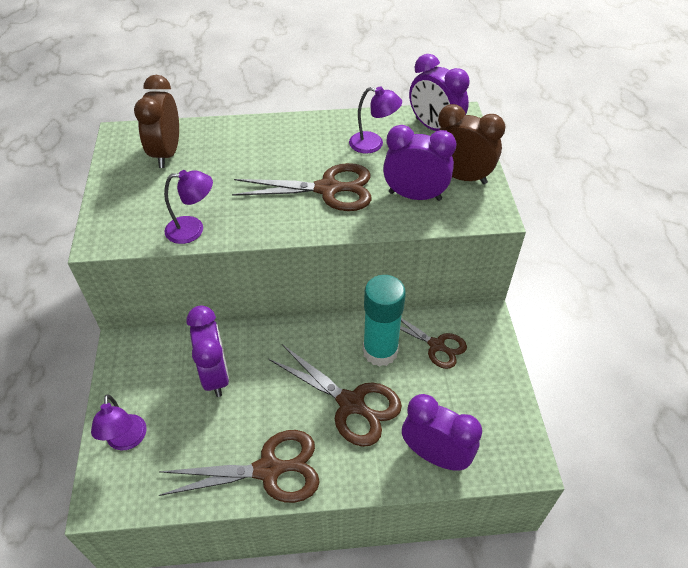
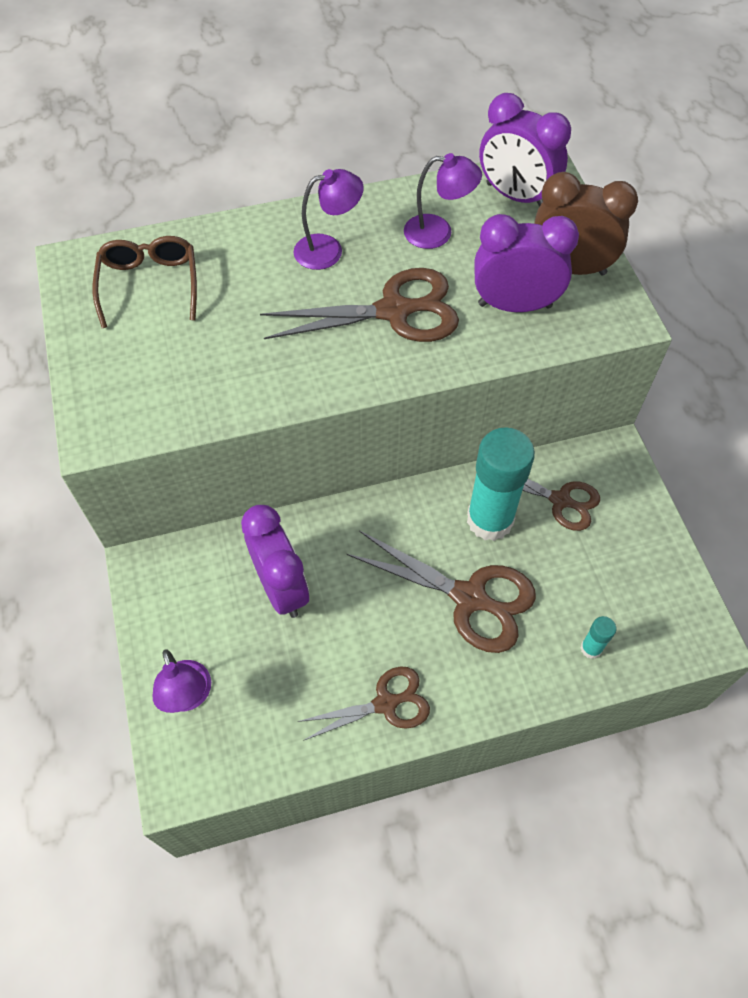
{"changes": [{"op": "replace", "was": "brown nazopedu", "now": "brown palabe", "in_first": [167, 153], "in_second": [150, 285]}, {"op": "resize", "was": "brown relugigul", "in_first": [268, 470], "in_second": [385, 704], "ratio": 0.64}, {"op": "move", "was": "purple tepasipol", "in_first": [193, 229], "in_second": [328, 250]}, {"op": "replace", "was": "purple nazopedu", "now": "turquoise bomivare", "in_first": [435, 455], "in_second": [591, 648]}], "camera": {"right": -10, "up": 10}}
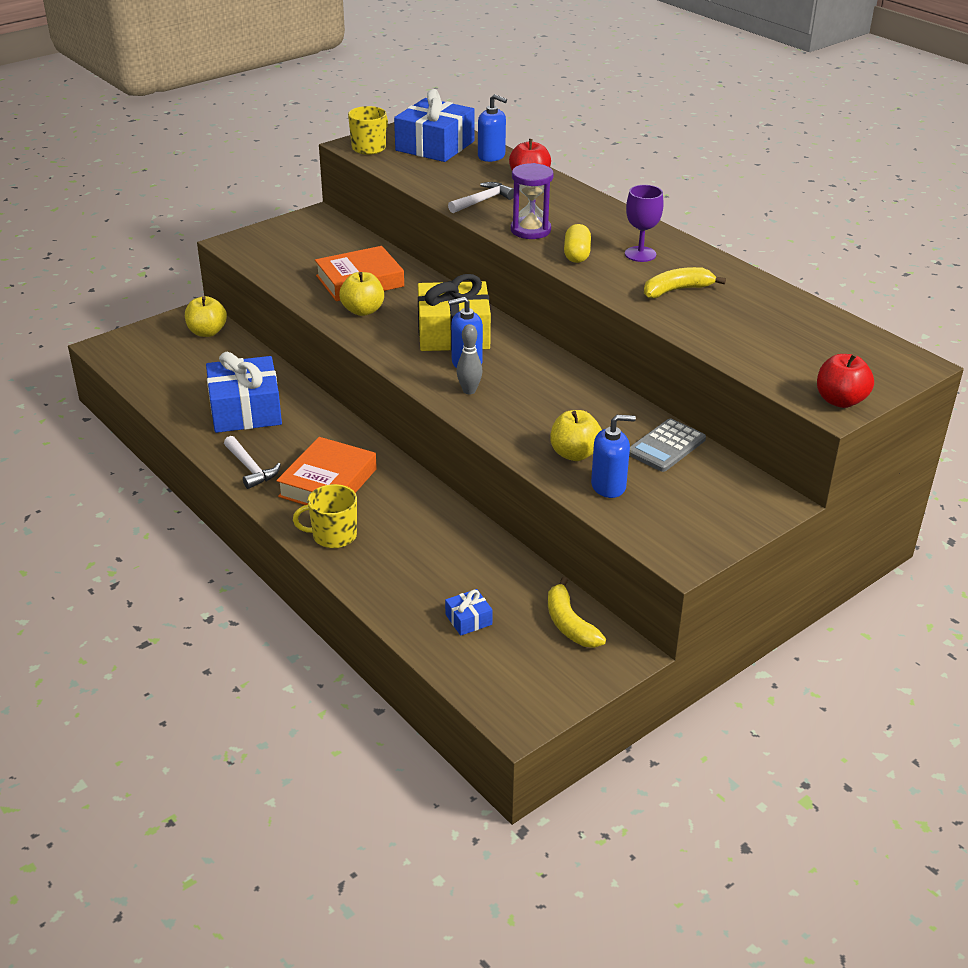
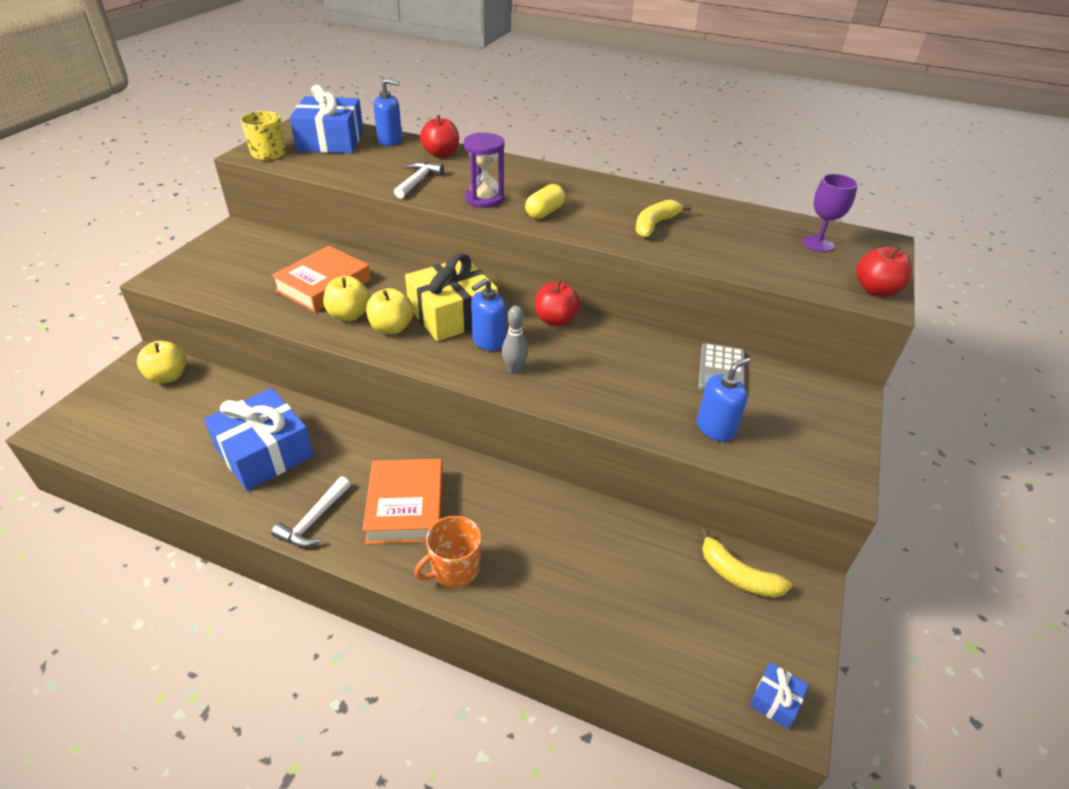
{"changes": [{"op": "rotate", "was": "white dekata", "in_first": [250, 468], "in_second": [314, 520], "clockwise": 90}, {"op": "recolor", "was": "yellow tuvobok", "now": "orange tuvobok", "in_first": [333, 535], "in_second": [454, 568]}, {"op": "move", "was": "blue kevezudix", "in_first": [468, 619], "in_second": [775, 700]}, {"op": "move", "was": "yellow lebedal", "in_first": [574, 454], "in_second": [391, 328]}, {"op": "rotate", "was": "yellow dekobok", "in_first": [576, 255], "in_second": [544, 212], "clockwise": 60}, {"op": "move", "was": "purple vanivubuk", "in_first": [640, 254], "in_second": [817, 244]}, {"op": "insert", "now": "red lebedal", "in_second": [555, 320]}], "camera": {"right": -30, "up": 5}}
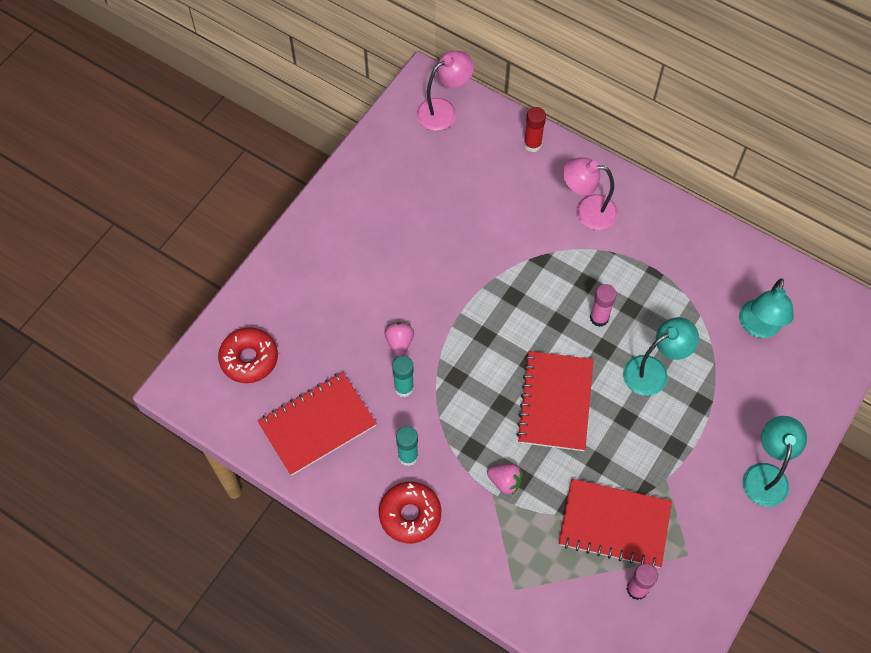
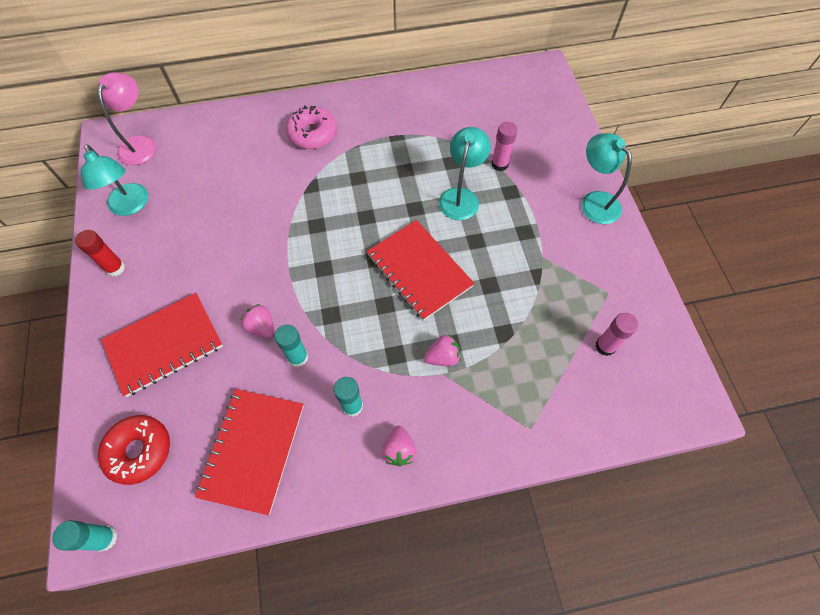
{"changes": [{"op": "replace", "was": "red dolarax", "now": "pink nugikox", "in_first": [410, 515], "in_second": [399, 450]}, {"op": "move", "was": "red bomivare", "in_first": [532, 144], "in_second": [115, 268]}, {"op": "move", "was": "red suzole", "in_first": [614, 524], "in_second": [164, 344]}, {"op": "replace", "was": "pink tepasipol", "now": "pink dolarax", "in_first": [587, 211], "in_second": [313, 134]}, {"op": "move", "was": "pink bomivare", "in_first": [599, 318], "in_second": [499, 164]}, {"op": "move", "was": "turquoise tepasipol", "in_first": [758, 327], "in_second": [130, 206]}, {"op": "insert", "now": "turquoise bomivare", "in_second": [105, 538]}], "camera": {"right": -45, "up": 0}}
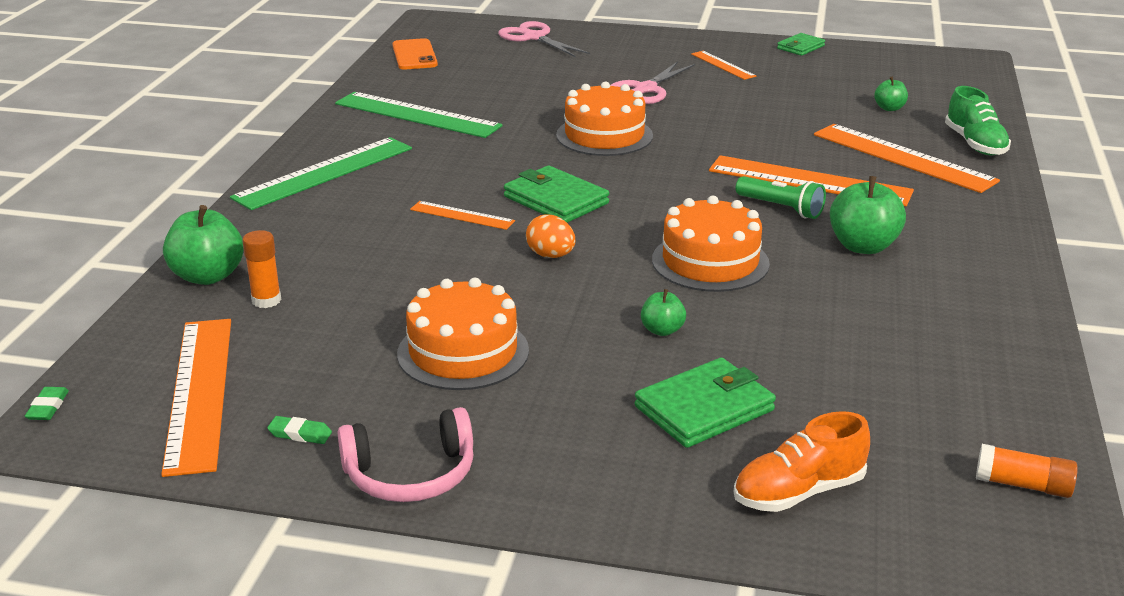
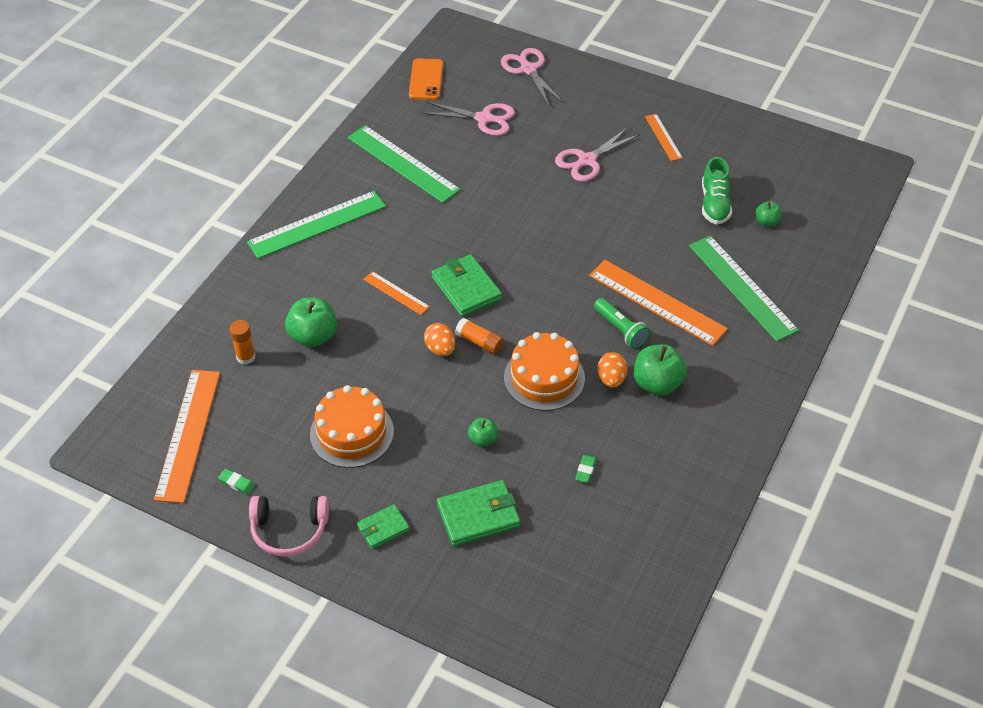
{"changes": [{"op": "move", "was": "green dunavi", "in_first": [48, 407], "in_second": [585, 470]}, {"op": "move", "was": "green lebedal", "in_first": [208, 276], "in_second": [313, 336]}, {"op": "delete", "was": "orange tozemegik", "in_first": [604, 135]}, {"op": "delete", "was": "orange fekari", "in_first": [798, 492]}, {"op": "move", "was": "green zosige", "in_first": [800, 47], "in_second": [383, 528]}, {"op": "recolor", "was": "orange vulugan", "now": "green vulugan", "in_first": [903, 157], "in_second": [742, 287]}, {"op": "move", "was": "green fekari", "in_first": [975, 144], "in_second": [714, 204]}, {"op": "move", "was": "orange bomivare", "in_first": [1023, 485], "in_second": [479, 342]}, {"op": "insert", "now": "pink relugigul", "in_second": [484, 119]}, {"op": "insert", "now": "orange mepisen", "in_second": [611, 379]}], "camera": {"right": 15, "up": 20}}
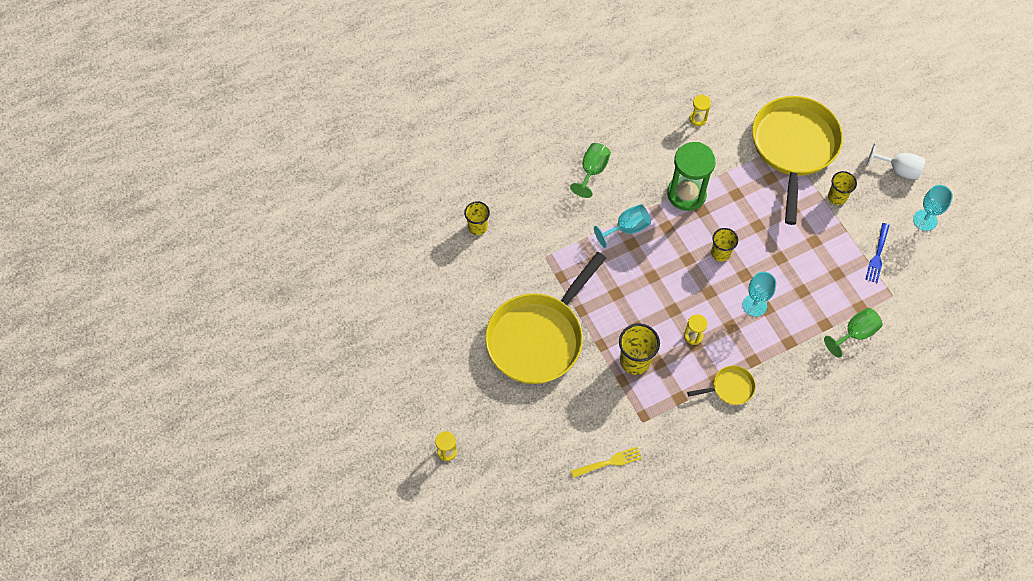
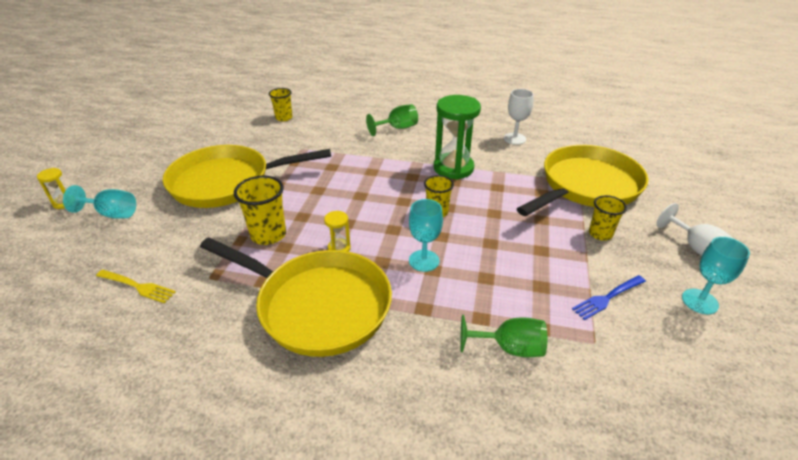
{"changes": [{"op": "move", "was": "turquoise vanivubuk", "in_first": [627, 228], "in_second": [112, 214]}, {"op": "resize", "was": "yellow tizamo", "in_first": [730, 388], "in_second": [317, 305], "ratio": 2.36}, {"op": "replace", "was": "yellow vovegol", "now": "white vanivubuk", "in_first": [698, 119], "in_second": [514, 139]}], "camera": {"right": 40, "up": -25}}
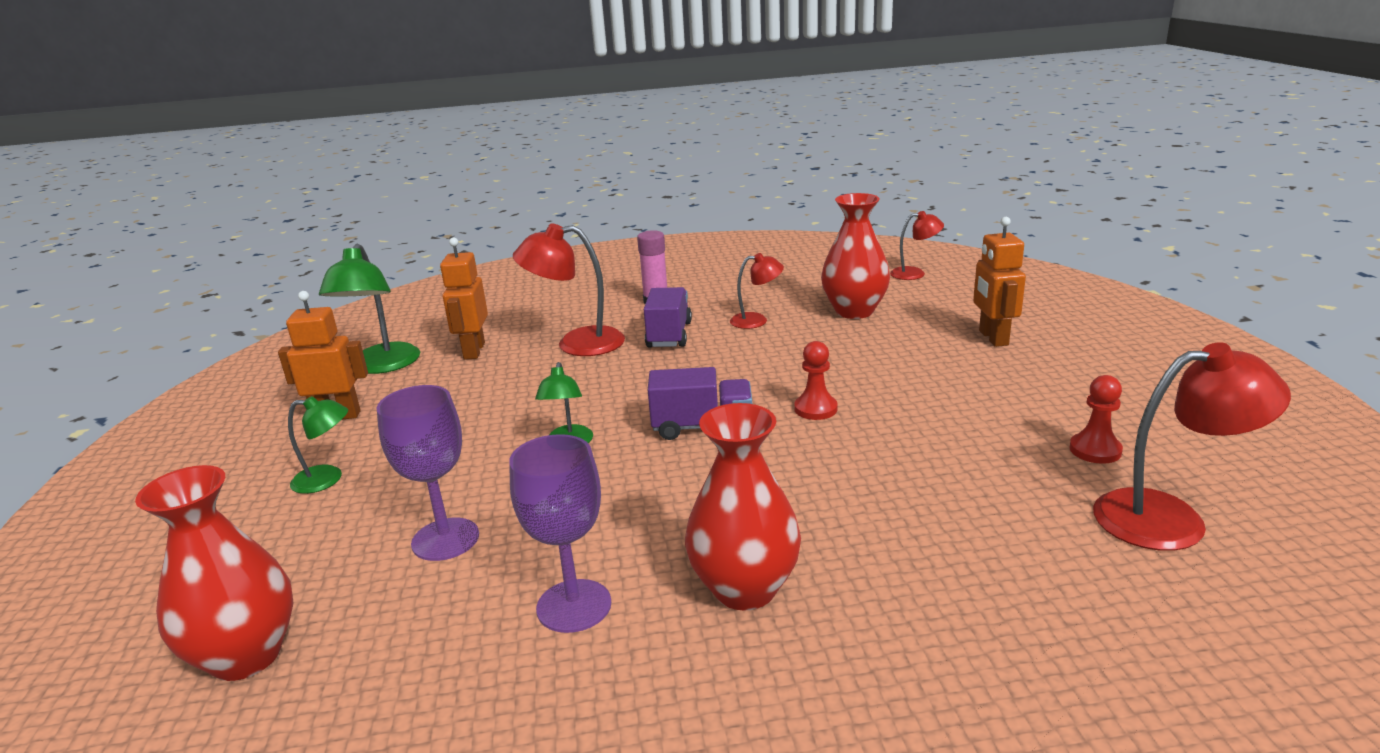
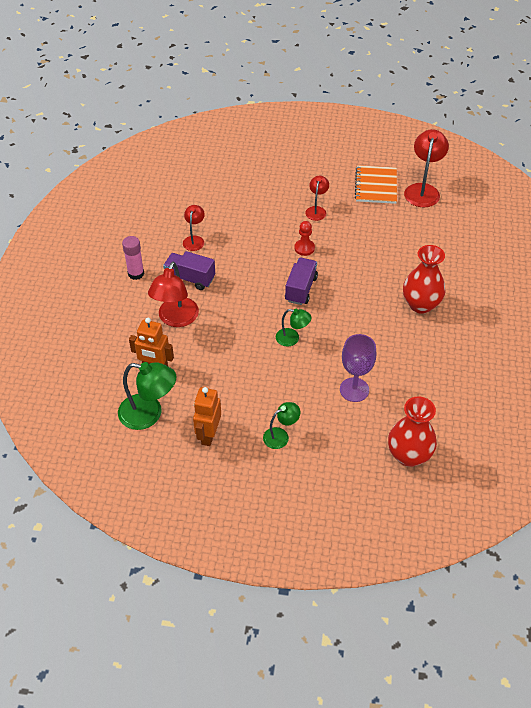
{"changes": [{"op": "rotate", "was": "green tepasipol", "in_first": [327, 479], "in_second": [281, 436], "clockwise": 45}, {"op": "delete", "was": "purple vanivubuk", "in_first": [574, 606]}, {"op": "delete", "was": "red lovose", "in_first": [854, 311]}, {"op": "move", "was": "red tepasipol", "in_first": [915, 273], "in_second": [316, 210]}, {"op": "delete", "was": "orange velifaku", "in_first": [993, 338]}, {"op": "replace", "was": "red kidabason", "now": "orange suzole", "in_first": [1095, 450], "in_second": [376, 186]}], "camera": {"right": -75, "up": 25}}
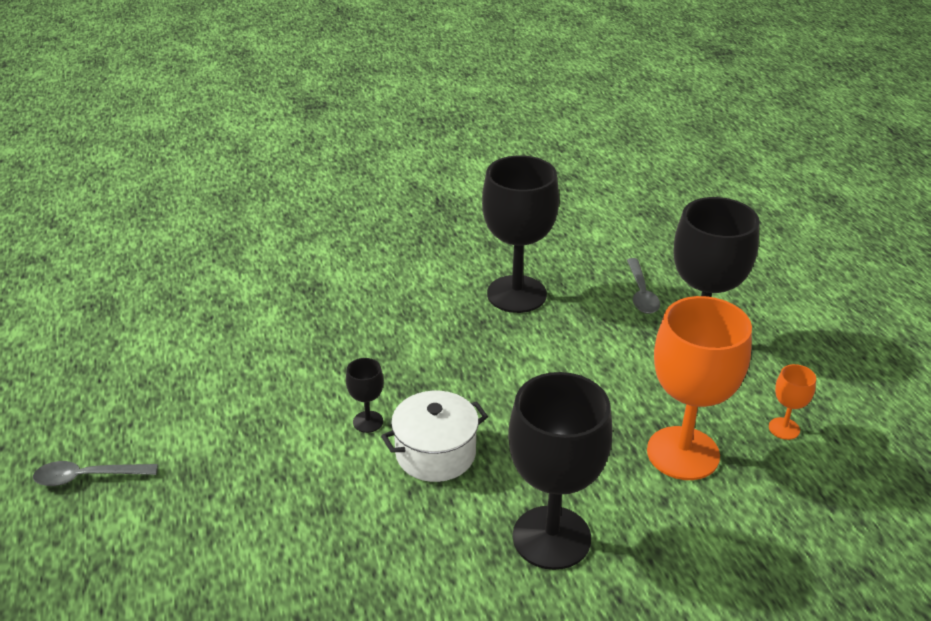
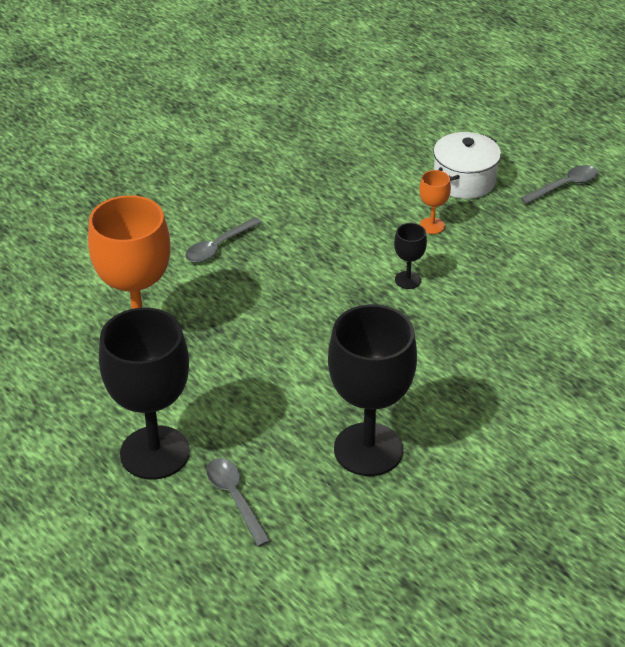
{"changes": [{"op": "move", "was": "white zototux", "in_first": [435, 453], "in_second": [464, 181]}, {"op": "replace", "was": "black vanivubuk", "now": "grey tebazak", "in_first": [551, 537], "in_second": [218, 247]}, {"op": "move", "was": "orange vanivubuk", "in_first": [784, 428], "in_second": [432, 226]}], "camera": {"right": 155, "up": 5}}
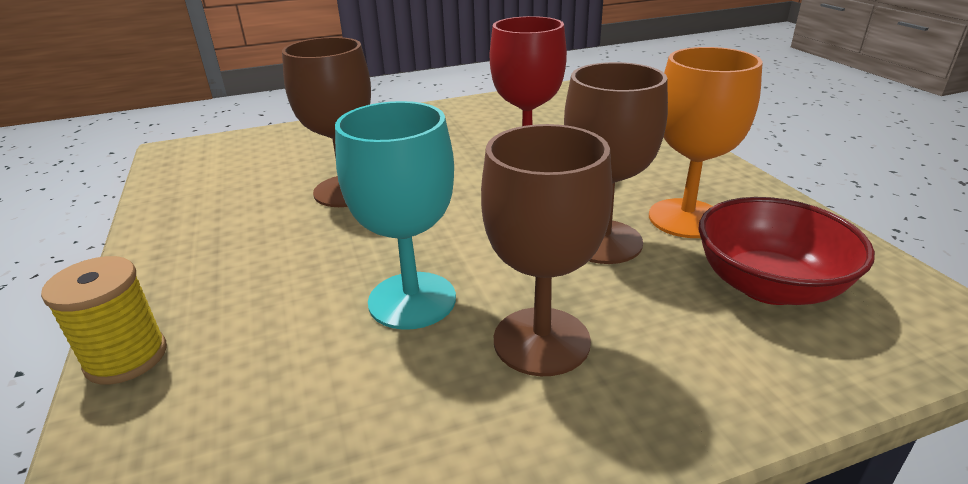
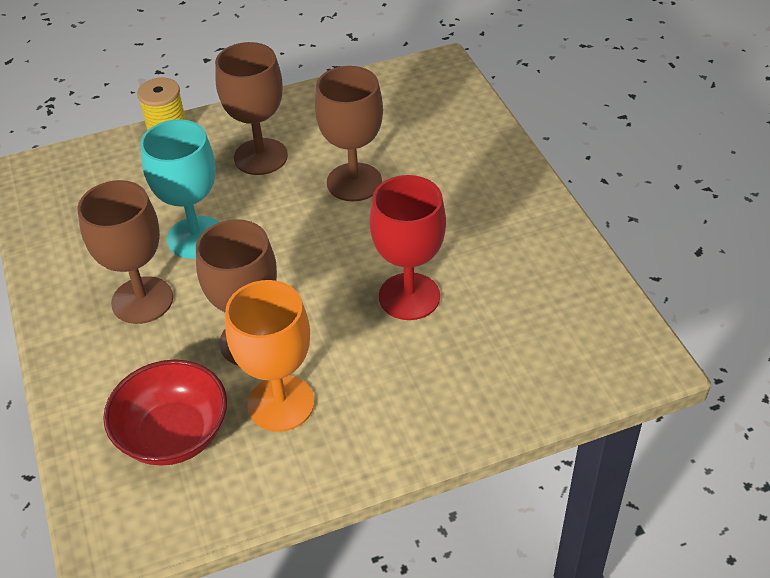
{"changes": [{"op": "insert", "now": "brown vanivubuk", "in_second": [260, 157]}], "camera": {"right": 90, "up": 15}}
